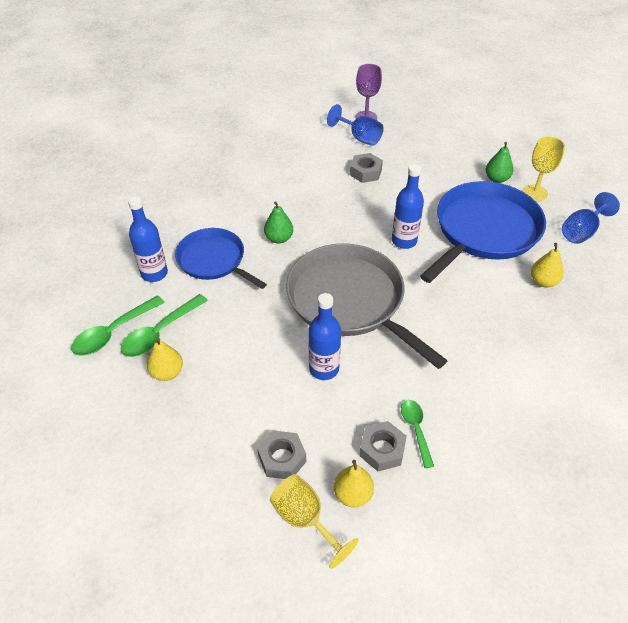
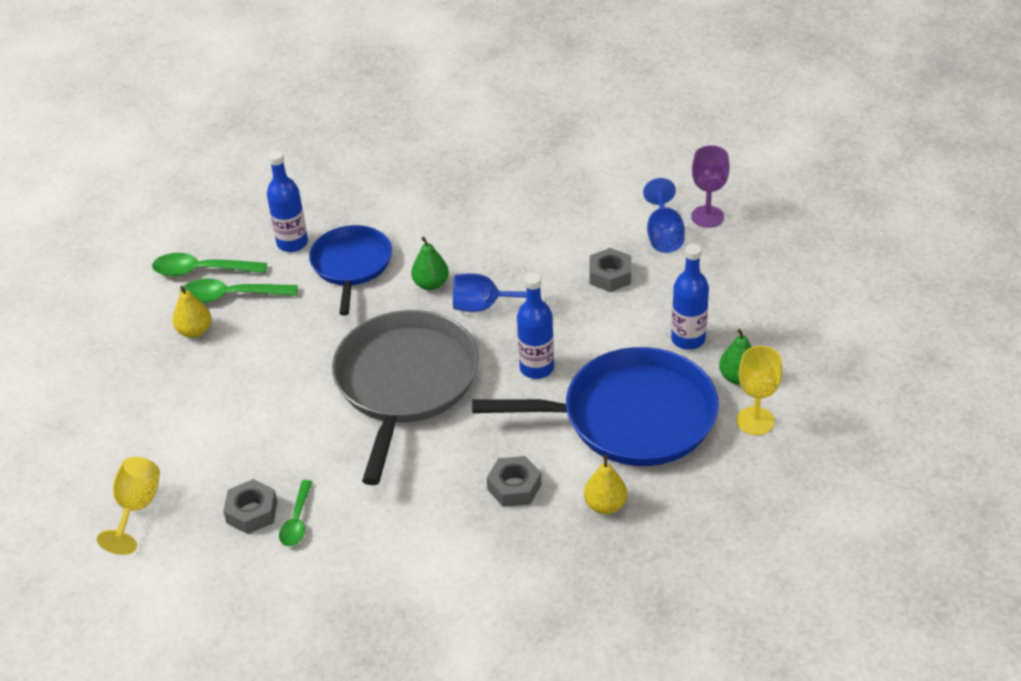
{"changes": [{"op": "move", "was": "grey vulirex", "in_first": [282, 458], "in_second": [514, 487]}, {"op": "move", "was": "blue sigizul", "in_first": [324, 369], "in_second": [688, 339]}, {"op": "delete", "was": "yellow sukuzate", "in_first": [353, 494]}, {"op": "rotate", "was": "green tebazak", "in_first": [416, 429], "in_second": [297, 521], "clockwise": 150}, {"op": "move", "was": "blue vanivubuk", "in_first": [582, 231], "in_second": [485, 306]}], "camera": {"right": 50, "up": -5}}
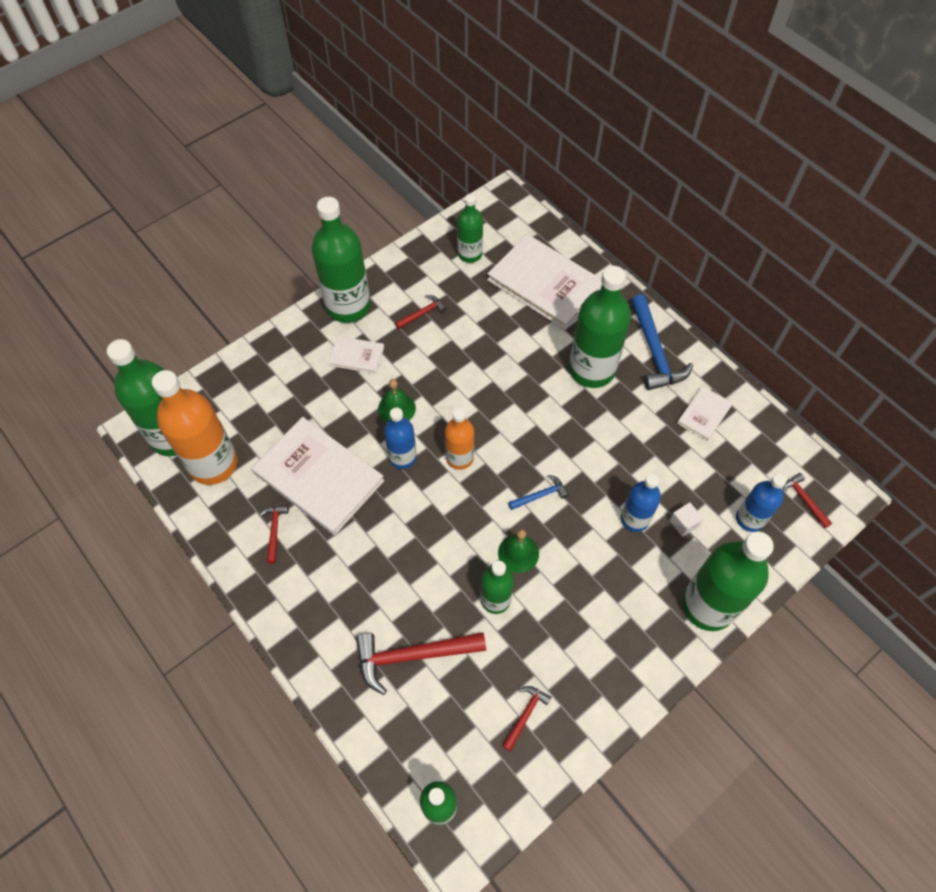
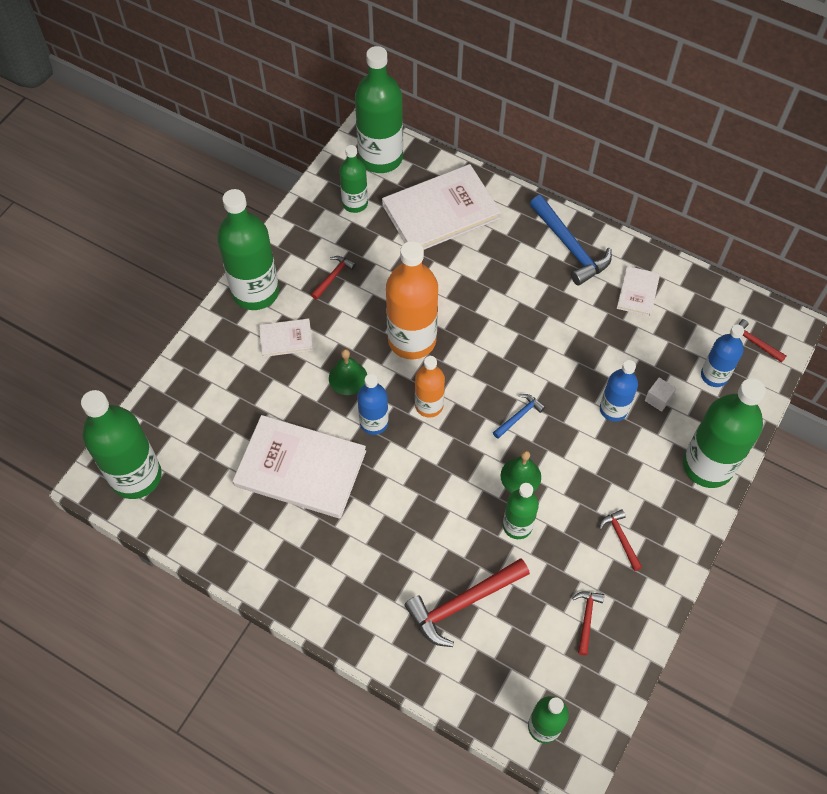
{"changes": [{"op": "move", "was": "orange sigizul", "in_first": [213, 464], "in_second": [412, 340]}, {"op": "move", "was": "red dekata", "in_first": [274, 531], "in_second": [620, 538]}, {"op": "rotate", "was": "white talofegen", "in_first": [545, 283], "in_second": [440, 211], "clockwise": -45}, {"op": "move", "was": "green sigizul", "in_first": [591, 370], "in_second": [380, 158]}], "camera": {"right": -20, "up": 0}}
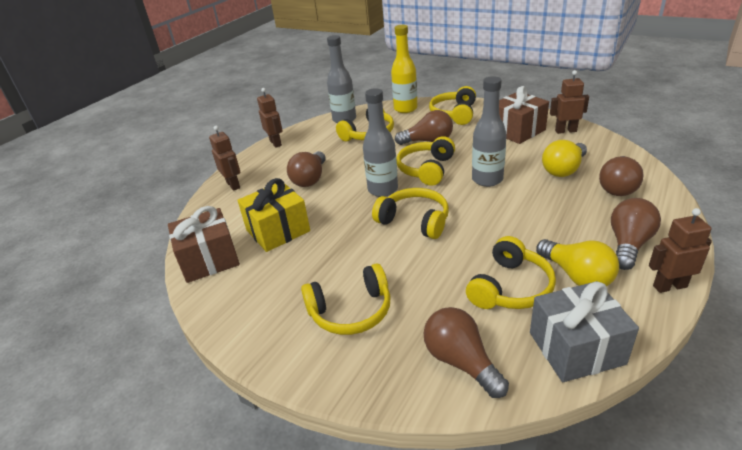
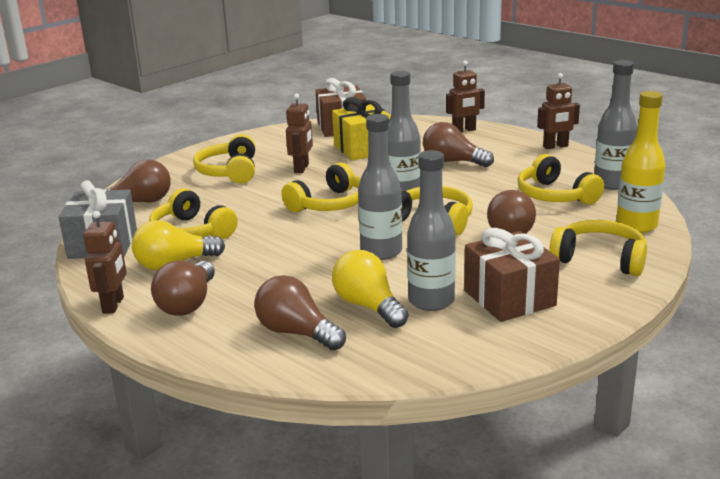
{"changes": [{"op": "move", "was": "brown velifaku", "in_first": [565, 131], "in_second": [302, 168]}, {"op": "rotate", "was": "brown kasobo", "in_first": [628, 244], "in_second": [188, 304], "clockwise": 60}, {"op": "insert", "now": "grey sigizul", "in_second": [431, 301]}], "camera": {"right": 100, "up": -10}}
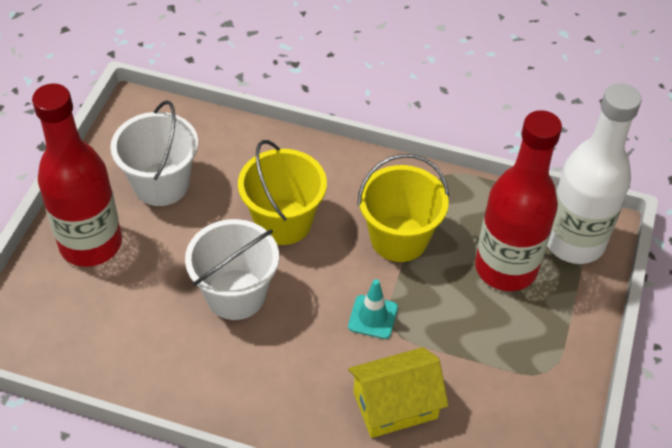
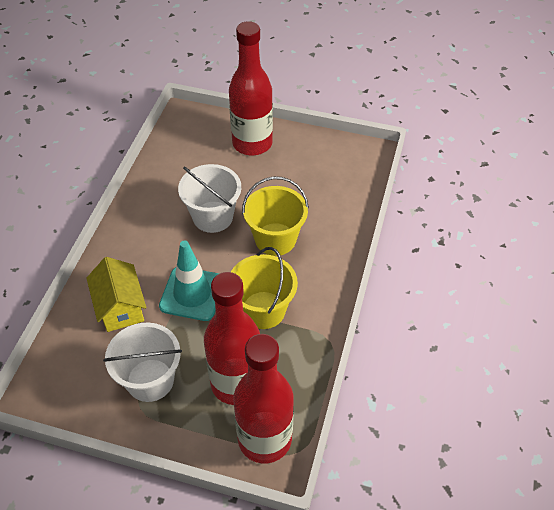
{"changes": [{"op": "move", "was": "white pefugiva", "in_first": [161, 184], "in_second": [150, 380]}, {"op": "resize", "was": "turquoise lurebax", "in_first": [373, 317], "in_second": [192, 293], "ratio": 1.78}, {"op": "recolor", "was": "white sigizul", "now": "red sigizul", "in_first": [574, 242], "in_second": [264, 439]}], "camera": {"right": 90, "up": 0}}
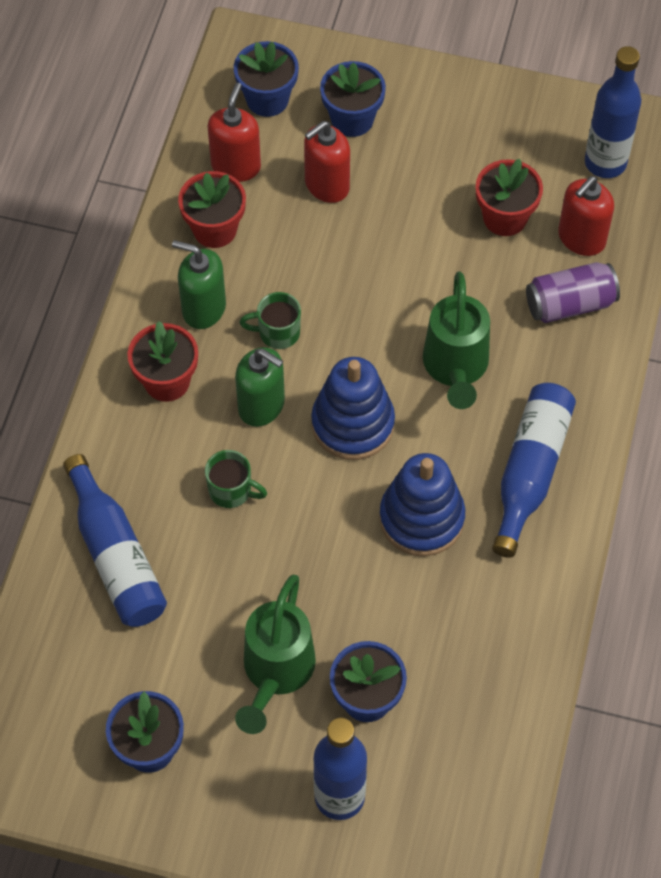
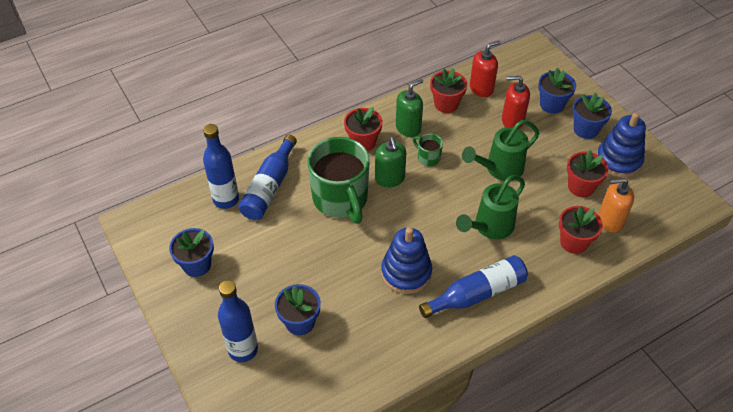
{"changes": [{"op": "rotate", "was": "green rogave", "in_first": [203, 308], "in_second": [408, 128], "clockwise": 75}, {"op": "resize", "was": "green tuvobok", "in_first": [231, 491], "in_second": [341, 199], "ratio": 2.33}, {"op": "move", "was": "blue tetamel", "in_first": [267, 99], "in_second": [585, 129]}, {"op": "move", "was": "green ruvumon", "in_first": [276, 672], "in_second": [499, 169]}, {"op": "move", "was": "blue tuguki", "in_first": [353, 424], "in_second": [618, 160]}, {"op": "replace", "was": "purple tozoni", "now": "red tetamel", "in_first": [570, 304], "in_second": [573, 242]}, {"op": "recolor", "was": "red rogave", "now": "orange rogave", "in_first": [581, 238], "in_second": [609, 220]}, {"op": "move", "was": "blue sigizul", "in_first": [605, 163], "in_second": [226, 199]}], "camera": {"right": 45, "up": -10}}
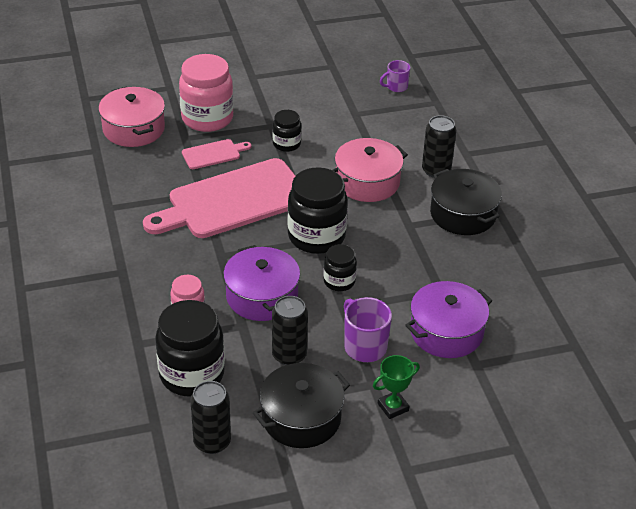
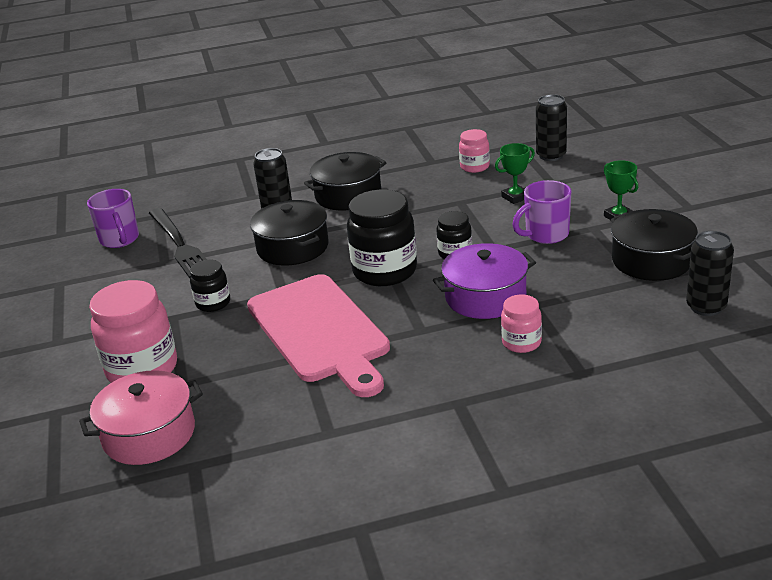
{"changes": [{"op": "delete", "was": "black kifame", "in_first": [191, 374]}, {"op": "delete", "was": "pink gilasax", "in_first": [213, 154]}, {"op": "move", "was": "black tozoni", "in_first": [289, 355], "in_second": [551, 155]}, {"op": "recolor", "was": "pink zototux", "now": "black zototux", "in_first": [367, 182], "in_second": [293, 247]}, {"op": "resize", "was": "purple tuvobok", "in_first": [396, 87], "in_second": [120, 240], "ratio": 1.6}, {"op": "replace", "was": "purple zototux", "now": "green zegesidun", "in_first": [446, 332], "in_second": [515, 197]}, {"op": "insert", "now": "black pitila", "in_second": [179, 244]}, {"op": "insert", "now": "pink kifame", "in_second": [474, 167]}], "camera": {"right": -85, "up": -10}}
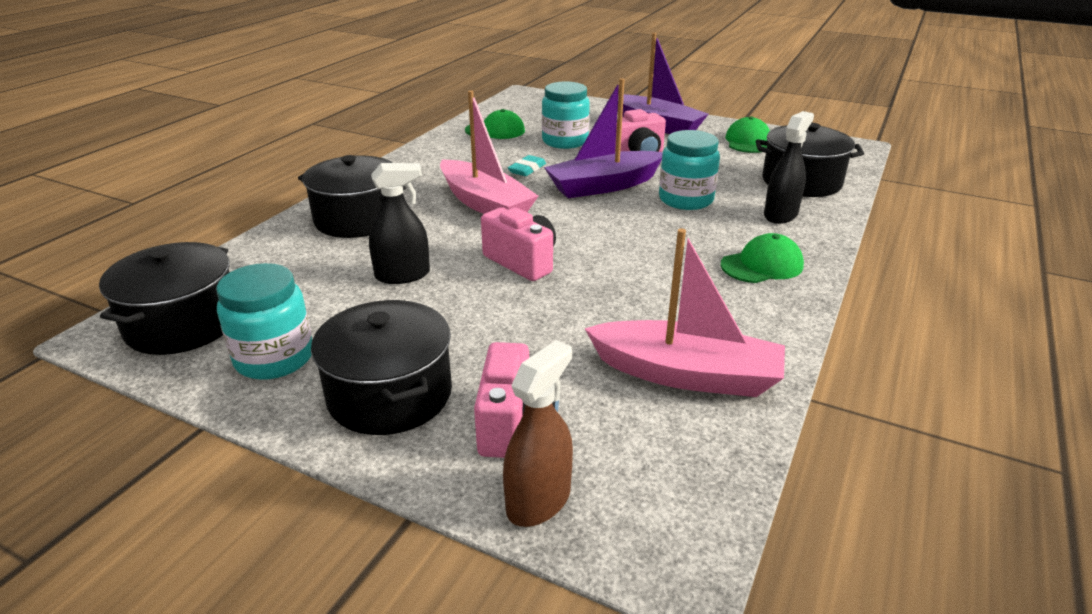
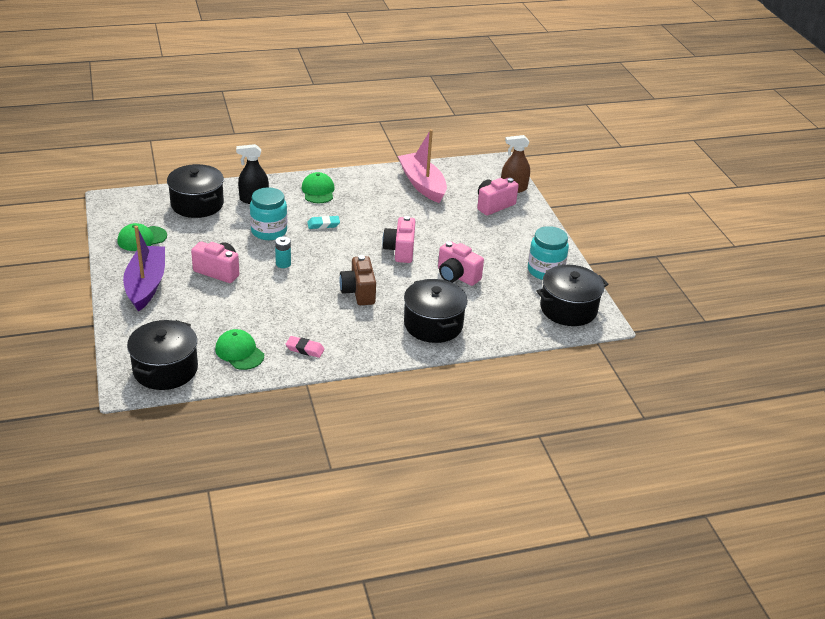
{"changes": [{"op": "move", "was": "black zototux", "in_first": [390, 394], "in_second": [165, 369]}, {"op": "replace", "was": "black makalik", "now": "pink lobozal", "in_first": [402, 275], "in_second": [456, 276]}, {"op": "replace", "was": "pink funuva", "now": "brown lobozal", "in_first": [485, 204], "in_second": [358, 292]}, {"op": "move", "was": "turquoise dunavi", "in_first": [527, 169], "in_second": [323, 225]}, {"op": "delete", "was": "turquoise kifame", "in_first": [565, 141]}, {"op": "replace", "was": "purple funuva", "now": "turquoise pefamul", "in_first": [603, 186], "in_second": [283, 264]}, {"op": "rotate", "was": "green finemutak", "in_first": [762, 265], "in_second": [318, 191], "clockwise": 60}, {"op": "insert", "now": "pink dunavi", "in_second": [305, 349]}], "camera": {"right": -135, "up": 5}}
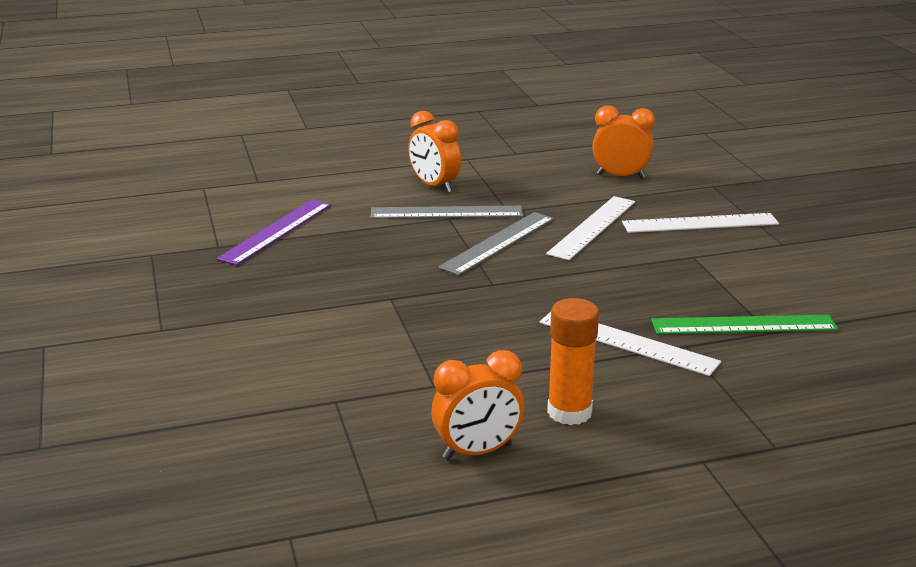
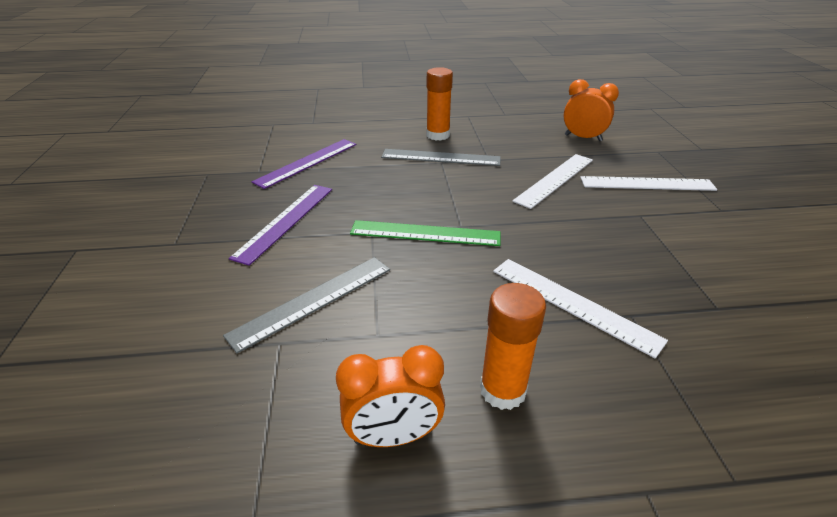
{"changes": [{"op": "replace", "was": "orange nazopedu", "now": "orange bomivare", "in_first": [434, 186], "in_second": [438, 135]}, {"op": "move", "was": "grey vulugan", "in_first": [498, 243], "in_second": [313, 300]}, {"op": "move", "was": "green vulugan", "in_first": [744, 325], "in_second": [425, 233]}, {"op": "insert", "now": "purple vulugan", "in_second": [285, 221]}], "camera": {"right": 10, "up": 10}}
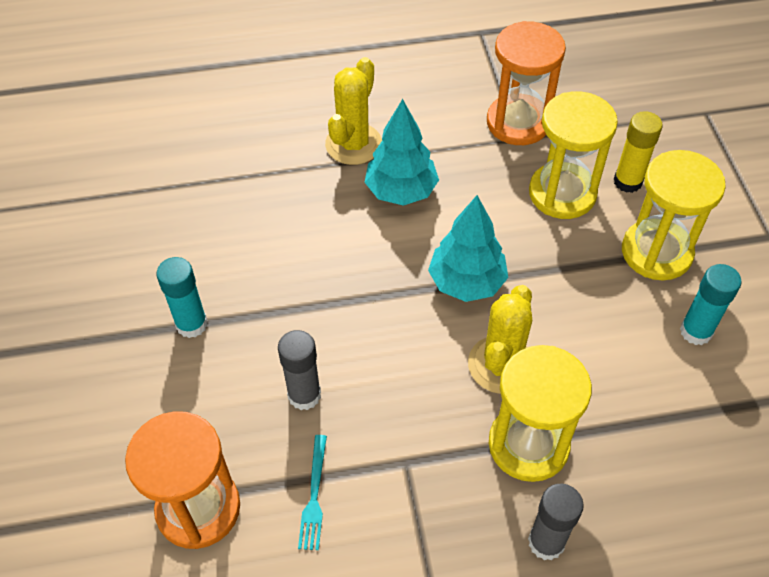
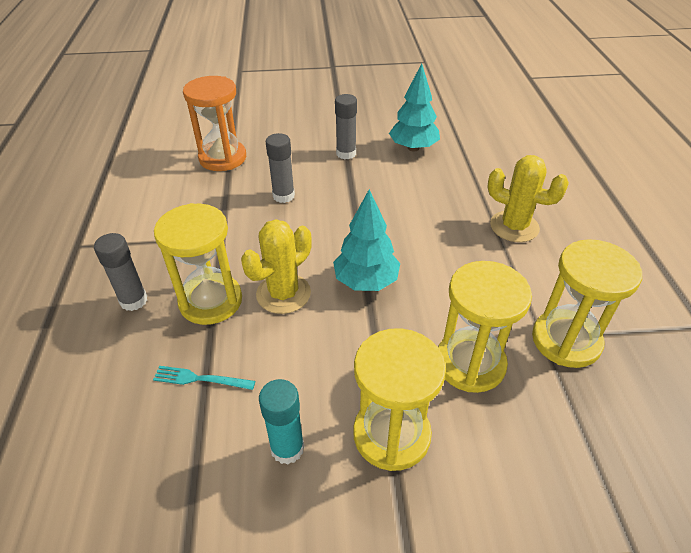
{"changes": [{"op": "recolor", "was": "turquoise bomivare", "now": "grey bomivare", "in_first": [191, 324], "in_second": [346, 153]}, {"op": "move", "was": "turquoise pitila", "in_first": [314, 496], "in_second": [200, 379]}, {"op": "move", "was": "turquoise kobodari", "in_first": [401, 191], "in_second": [413, 148]}, {"op": "rotate", "was": "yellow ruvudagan", "in_first": [501, 365], "in_second": [283, 294], "clockwise": -75}, {"op": "recolor", "was": "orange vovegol", "now": "yellow vovegol", "in_first": [518, 122], "in_second": [566, 340]}, {"op": "delete", "was": "yellow bomivare", "in_first": [627, 181]}], "camera": {"right": 95, "up": -10}}
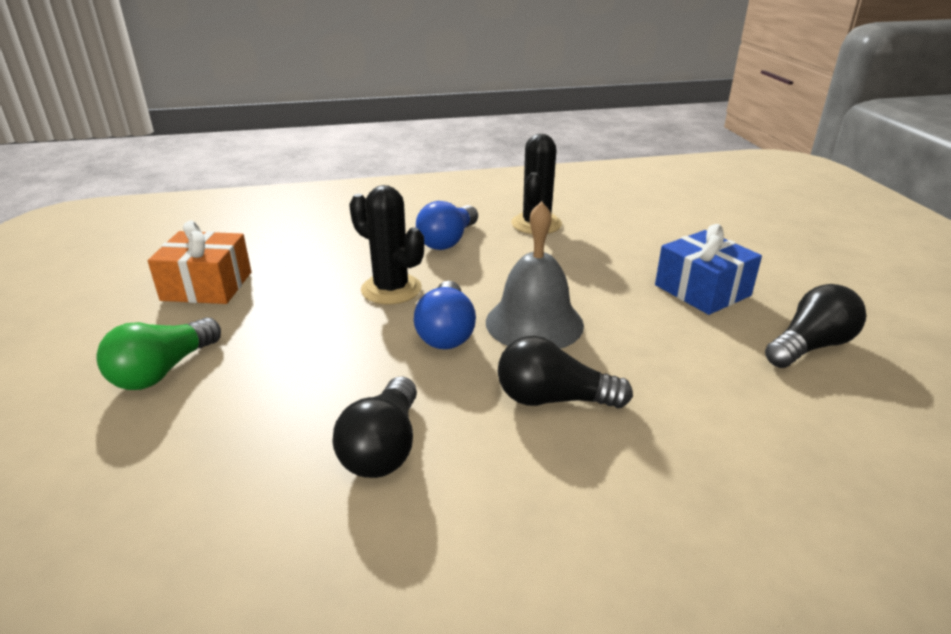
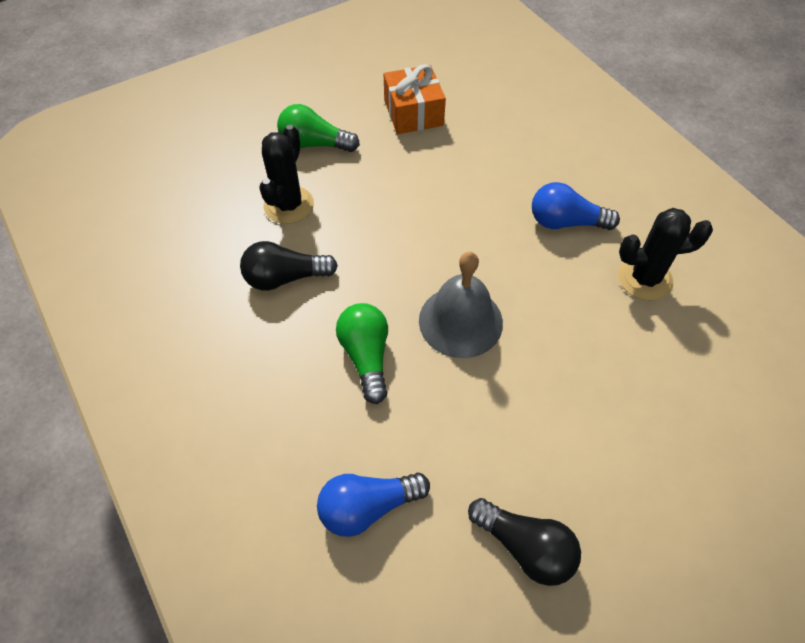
{"changes": [{"op": "move", "was": "black ruvudagan", "in_first": [391, 289], "in_second": [289, 205]}, {"op": "move", "was": "blue kasobo", "in_first": [446, 332], "in_second": [368, 507]}, {"op": "recolor", "was": "black kasobo", "now": "green kasobo", "in_first": [553, 399], "in_second": [366, 356]}, {"op": "delete", "was": "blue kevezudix", "in_first": [702, 290]}], "camera": {"right": 70, "up": 25}}
